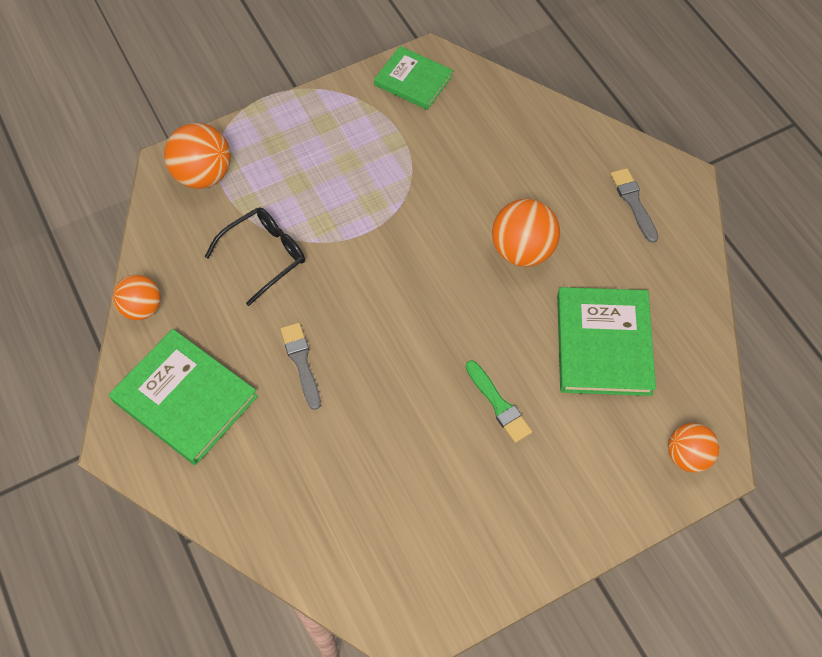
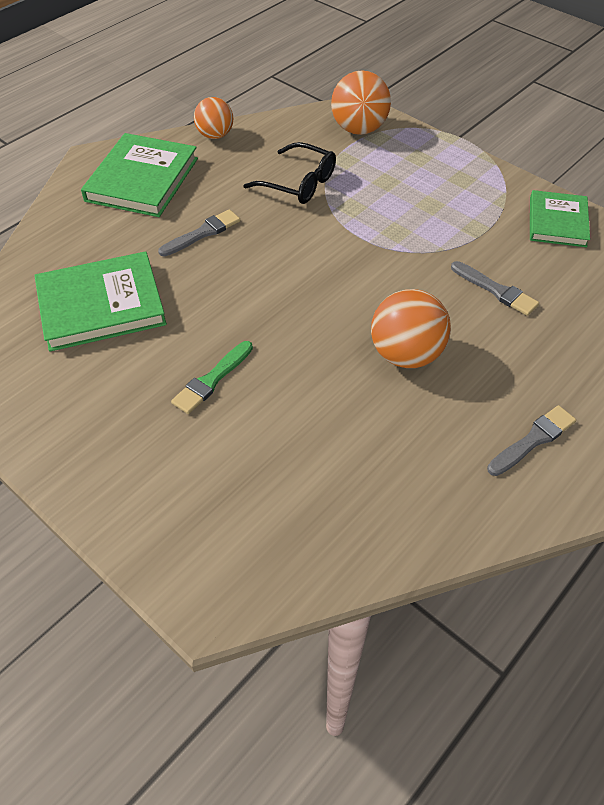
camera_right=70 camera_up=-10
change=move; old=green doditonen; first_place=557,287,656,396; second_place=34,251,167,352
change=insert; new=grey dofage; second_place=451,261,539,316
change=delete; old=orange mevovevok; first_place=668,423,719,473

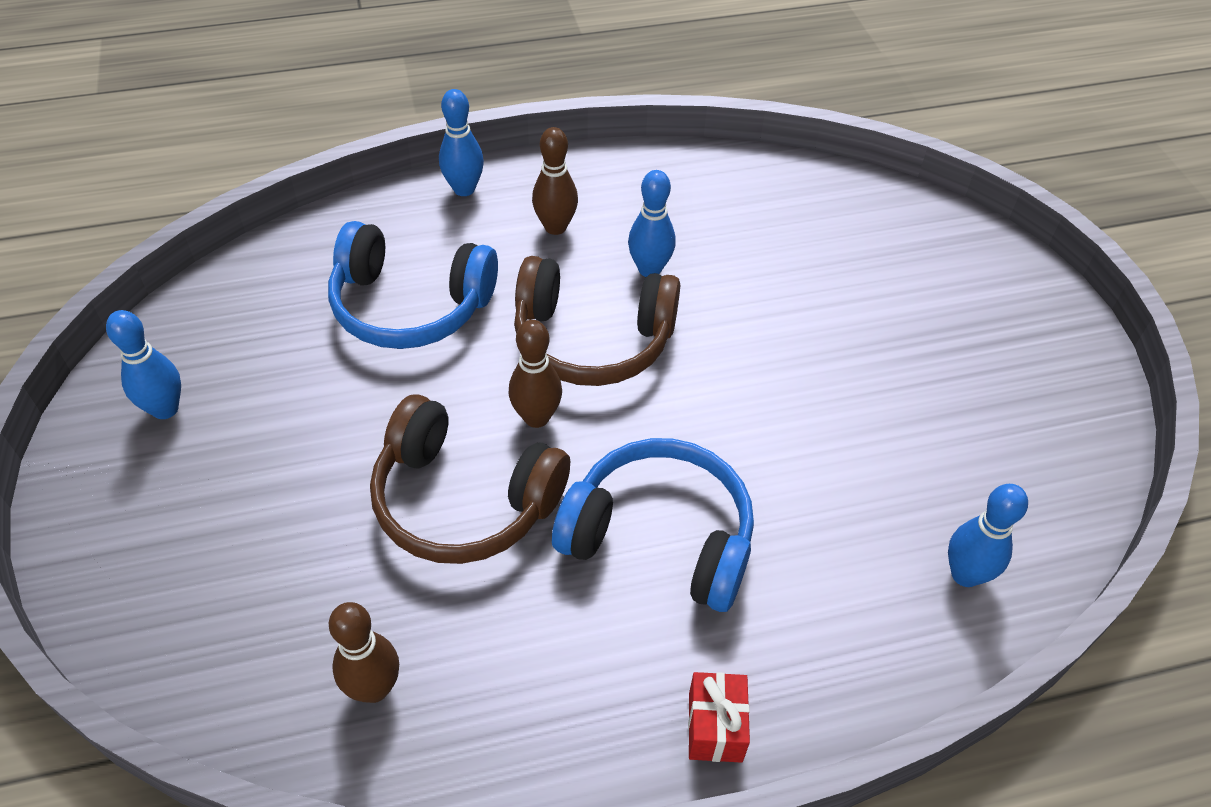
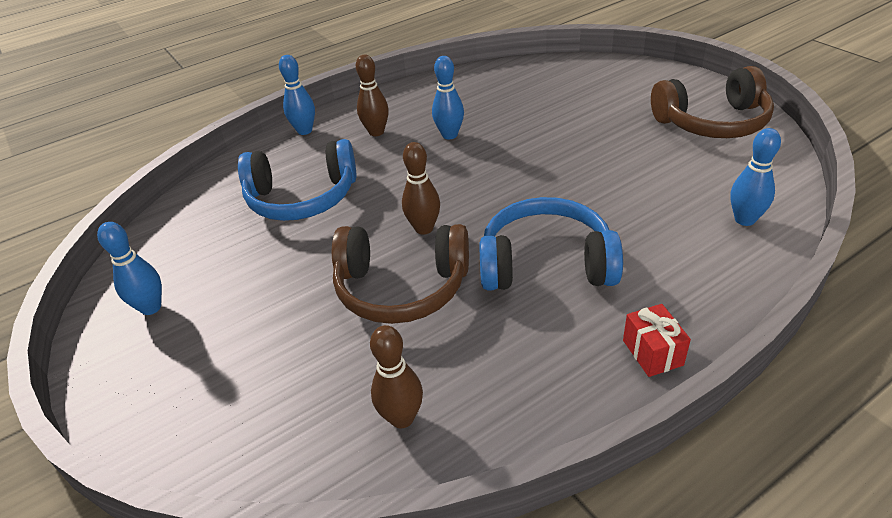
camera_right=-15 camera_up=-10
change=move; old=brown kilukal; first_place=514,256,680,386; second_place=651,66,774,138

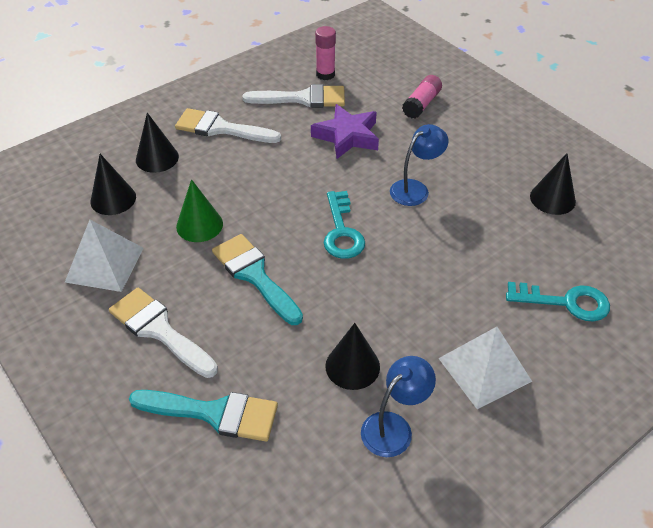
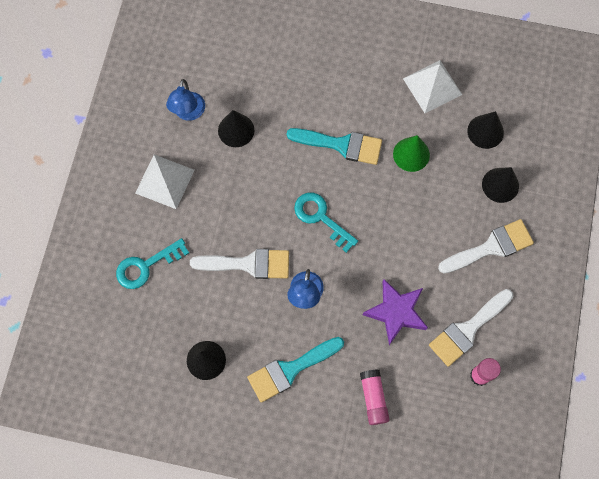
camera_right=140 camera_up=25
change=move; old=white dofage; first_place=109,288,218,378; second_place=190,249,289,279
change=move; old=turquoise dofage; first_place=129,390,278,441; second_place=247,337,344,403

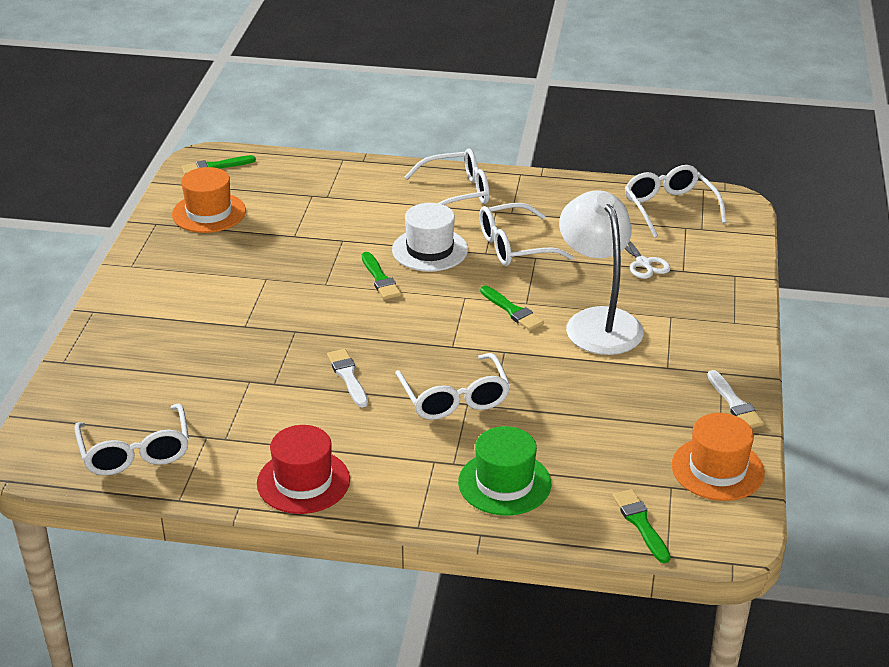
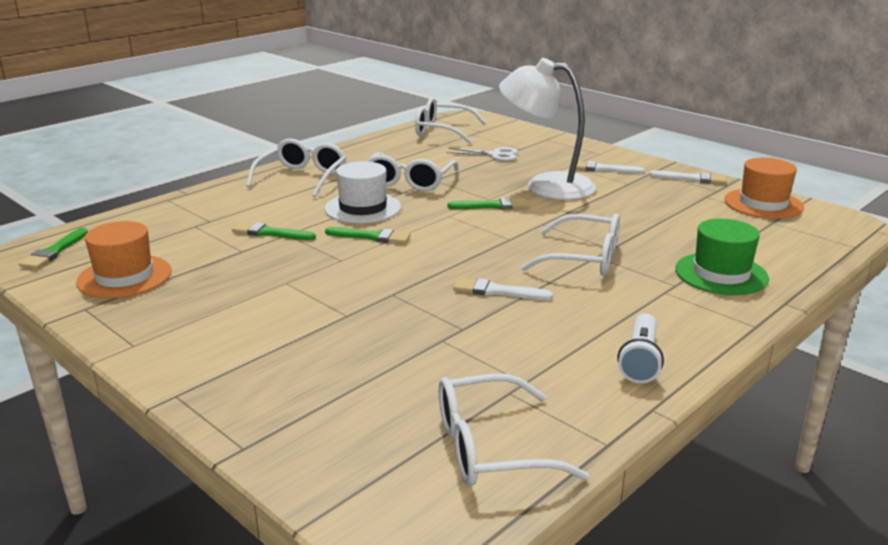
camera_right=-55 camera_up=-10
change=move; old=green dofage; first_place=613,489,671,563; second_place=232,222,316,240
change=rotate; old=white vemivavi; first_place=74,404,189,475; second_place=439,374,589,486; degrees=150
change=insert; new=white dofage; second_place=576,161,645,174
change=replace; old=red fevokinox; new=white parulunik; first_place=257,425,350,514; second_place=617,313,664,383

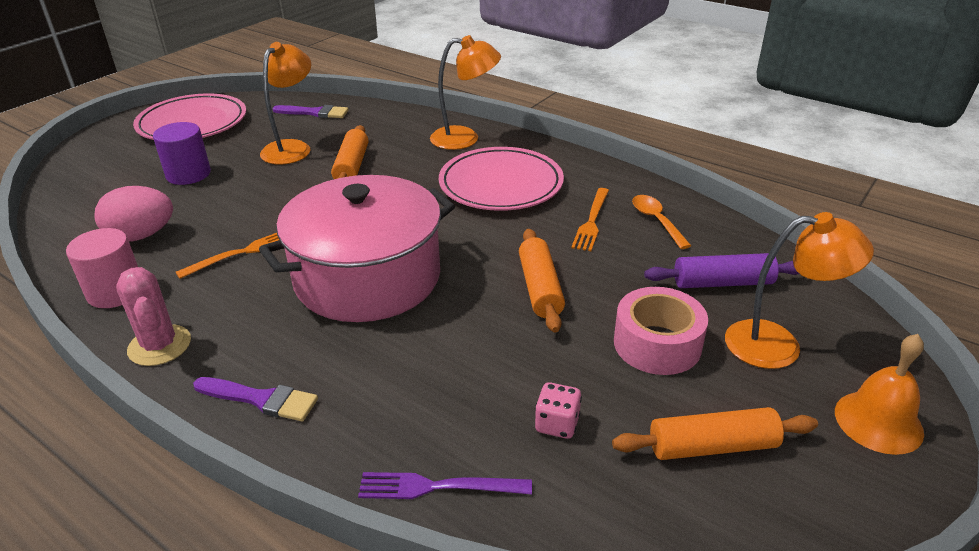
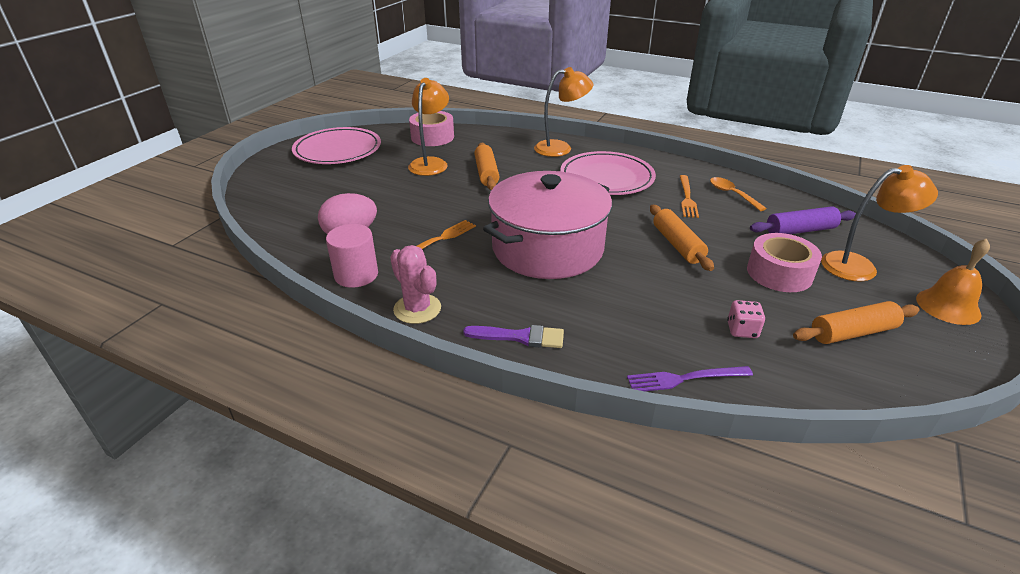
camera_right=-10 camera_up=0
change=replace; old=purple dofage; new=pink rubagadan; first_place=272,105,349,118; second_place=409,111,454,146
change=delete; old=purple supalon; first_place=153,122,211,185

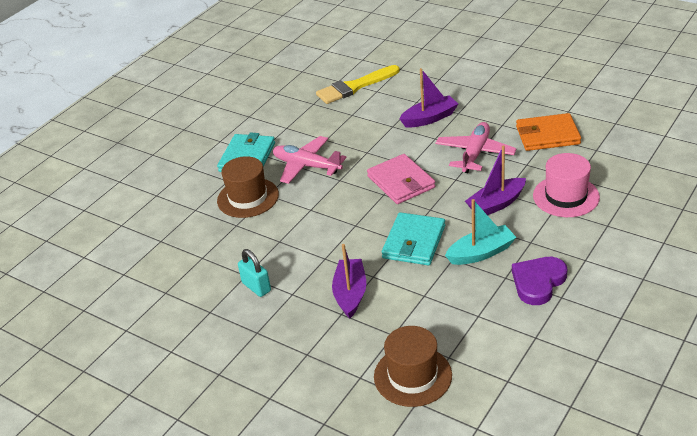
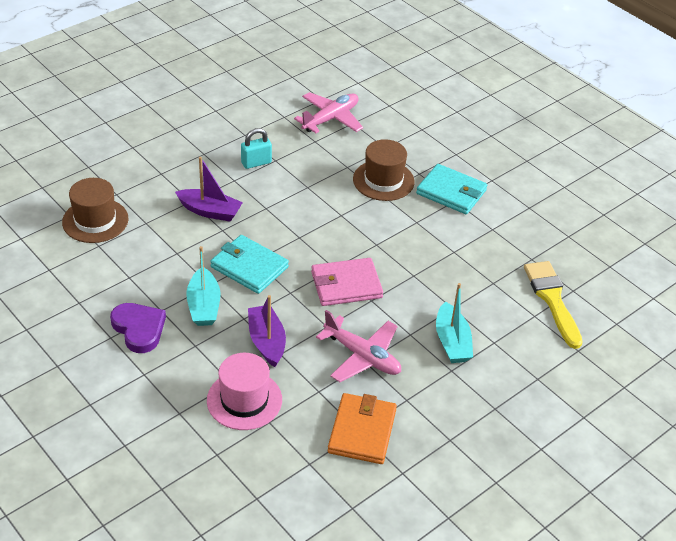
camera_right=100 camera_up=5
change=move; old=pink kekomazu; first_place=273,136,347,184; second_place=294,92,363,133
change=recolor; old=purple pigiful; new=turquoise pigiful; first_place=399,68,458,128; second_place=436,283,473,363

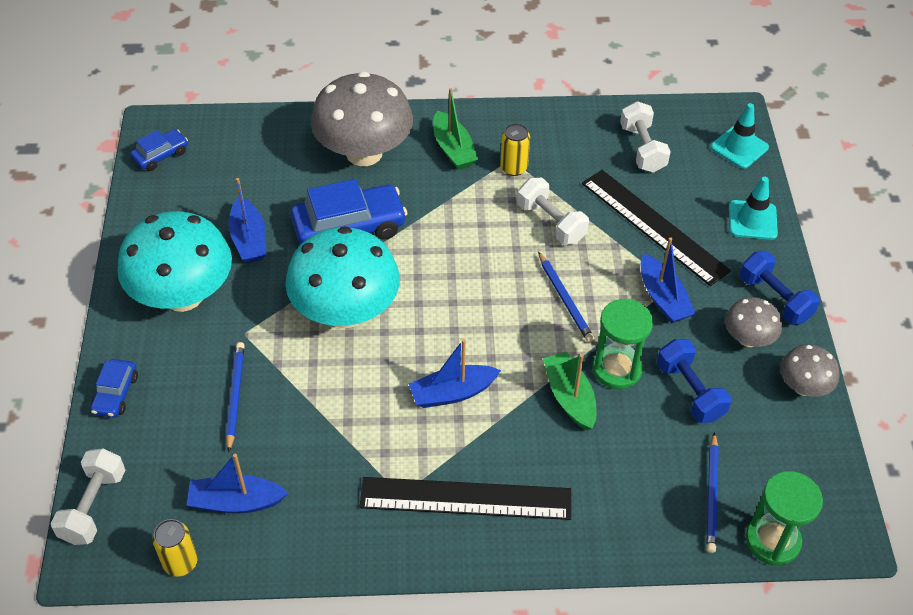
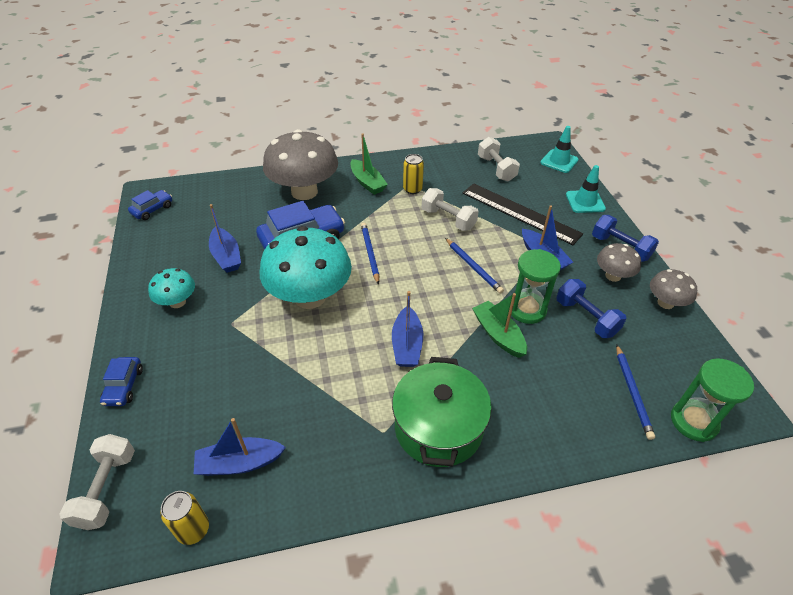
camera_right=-10 camera_up=-5
change=resize; old=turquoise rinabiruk; first_place=117,211,232,312; second_place=148,268,195,308; factor=0.5
change=move; old=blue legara; first_place=226,342,245,453; second_place=361,223,379,285
change=rotate; old=blue pigiful; first_place=409,339,501,408; second_place=392,291,423,367; degrees=-60
change=replace; old=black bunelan; new=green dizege; first_place=360,477,571,520; second_place=392,357,492,467

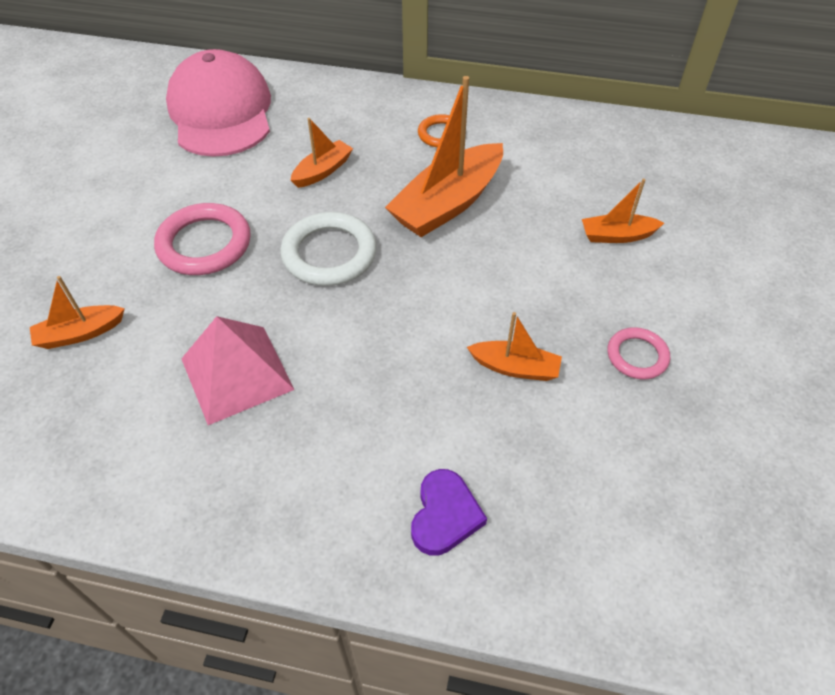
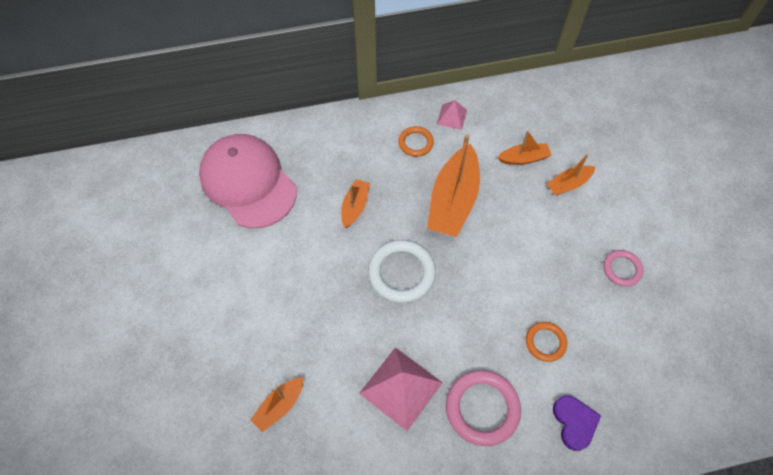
camera_right=-25 camera_up=10
change=insert; new=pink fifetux; second_place=437,100,467,130
change=move; old=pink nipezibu; first_place=154,203,251,275; second_place=446,370,521,446
change=move; old=orange pigiful; first_place=467,312,562,381; second_place=497,130,552,165
change=insert; new=orange nipezibu; second_place=526,322,567,362

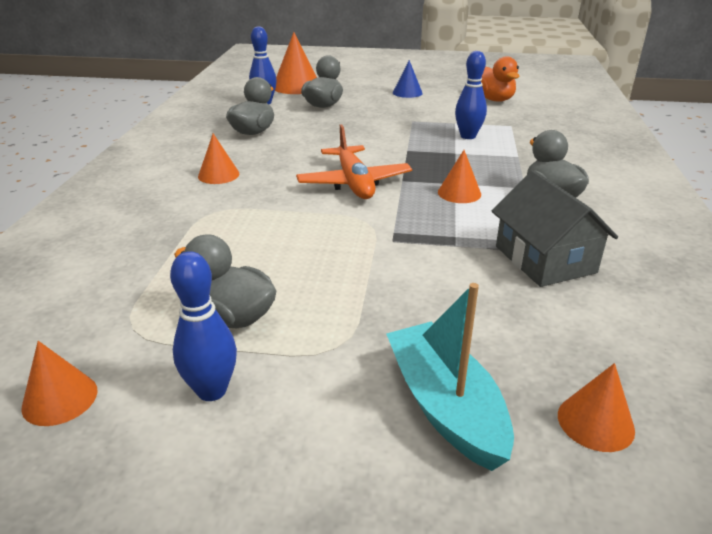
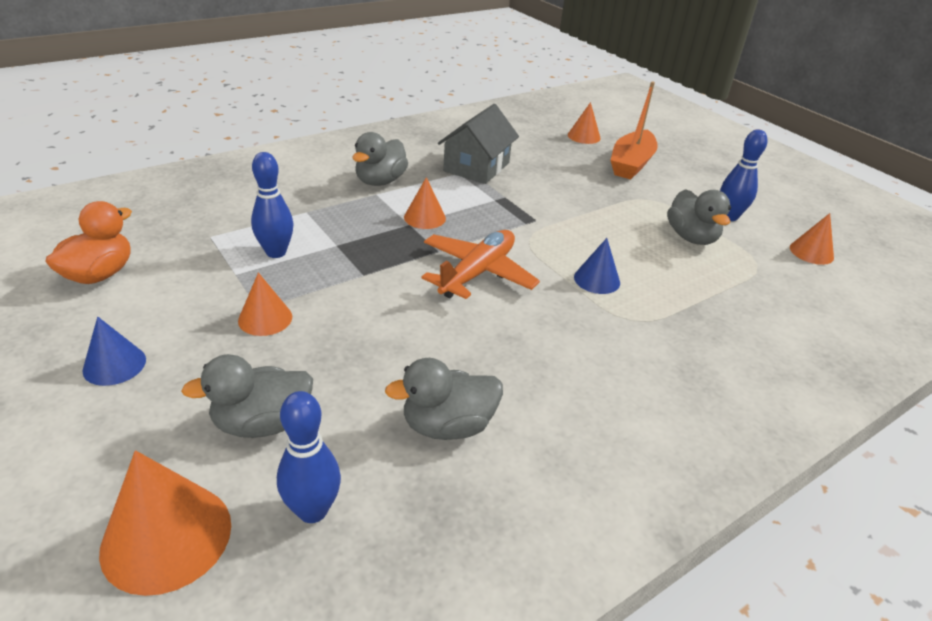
camera_right=-135 camera_up=5
change=move; old=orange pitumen; first_place=198,133,239,184; second_place=238,273,292,336
change=insert; new=blue pitumen; second_place=574,238,620,294
change=recolor; old=turquoise pigiful; new=orange pigiful; first_place=386,283,514,471; second_place=611,82,658,179

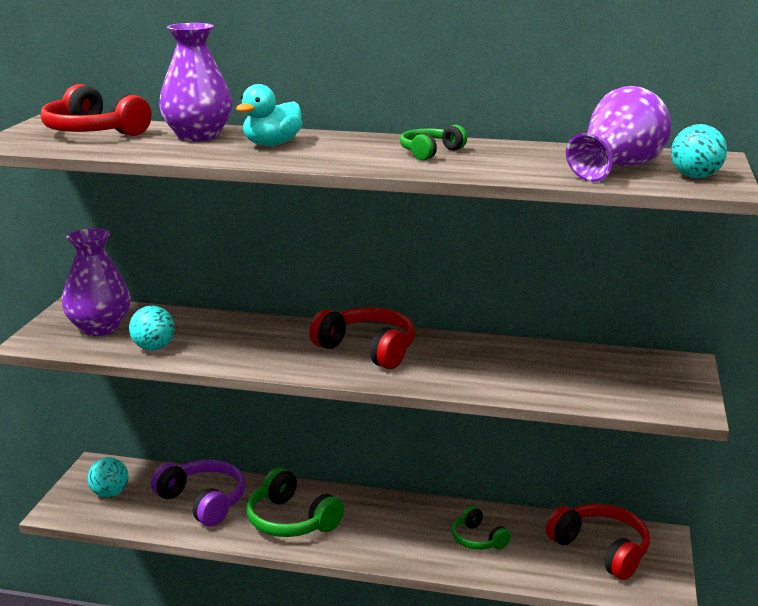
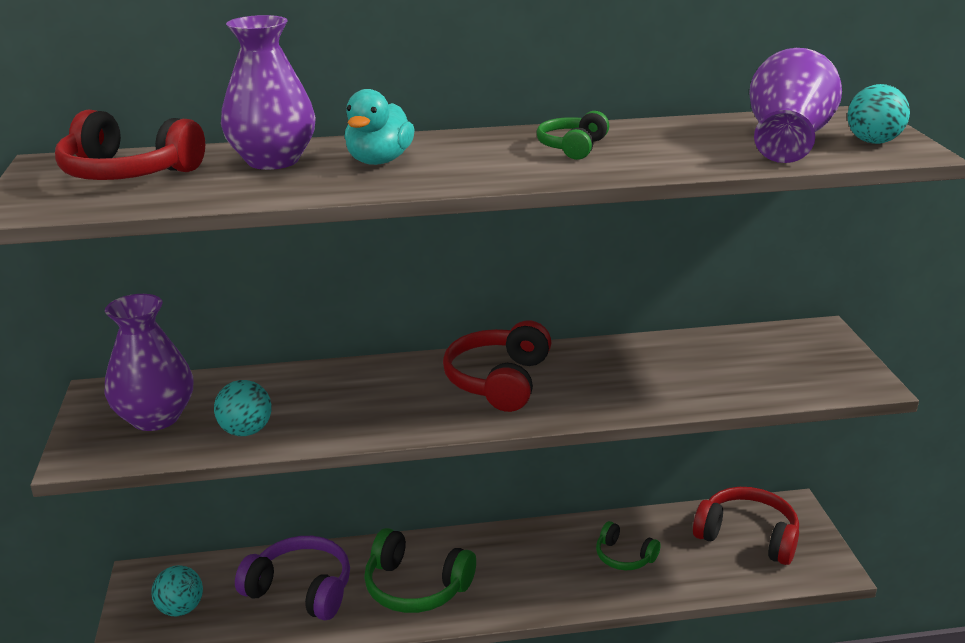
camera_right=-20 camera_up=5
change=rotate; old=red kilukal; first_place=309,307,415,369; second_place=443,320,551,412; degrees=-90

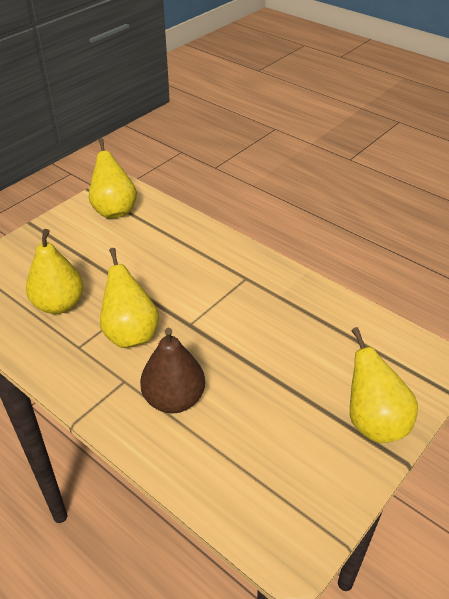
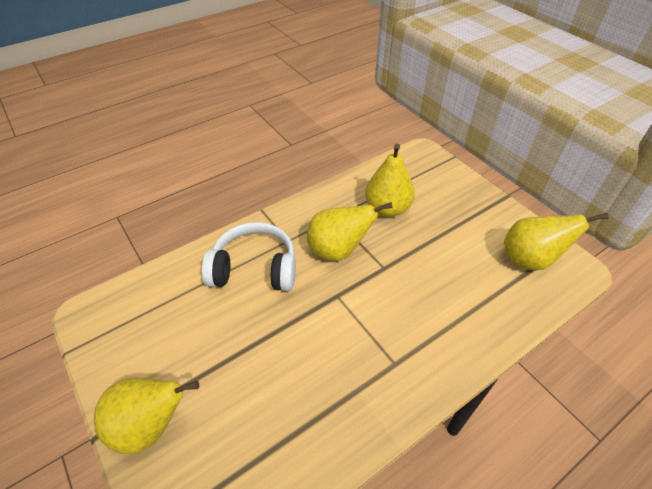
camera_right=105 camera_up=5
change=replace; old=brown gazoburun; new=white kilukal; first_place=140,328,205,413; second_place=202,222,296,291

